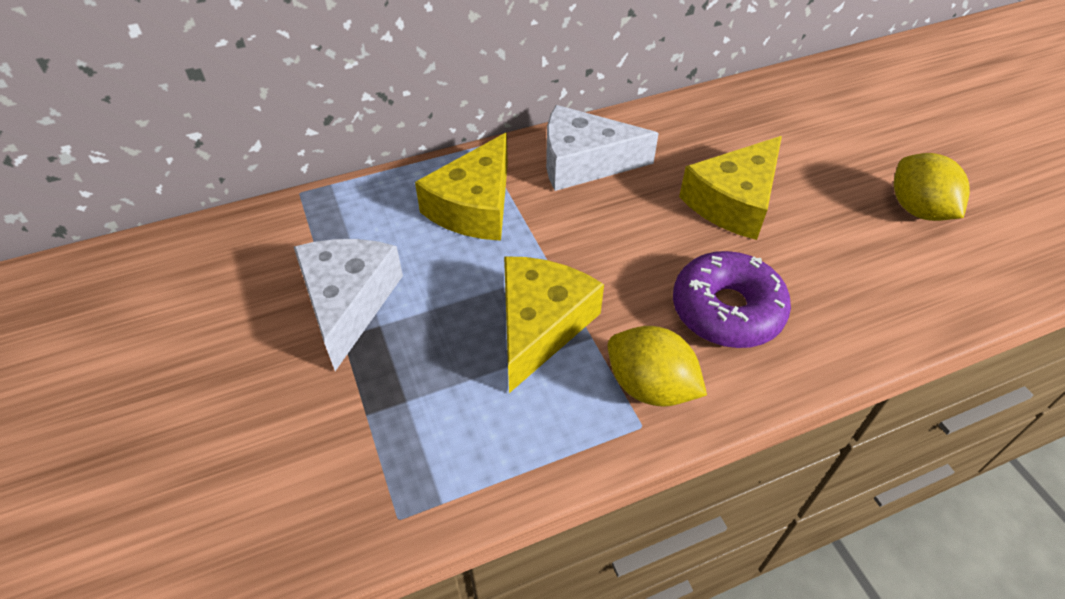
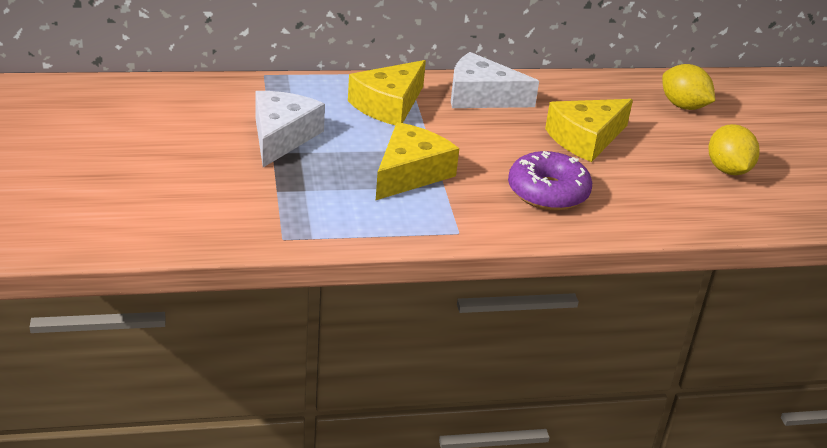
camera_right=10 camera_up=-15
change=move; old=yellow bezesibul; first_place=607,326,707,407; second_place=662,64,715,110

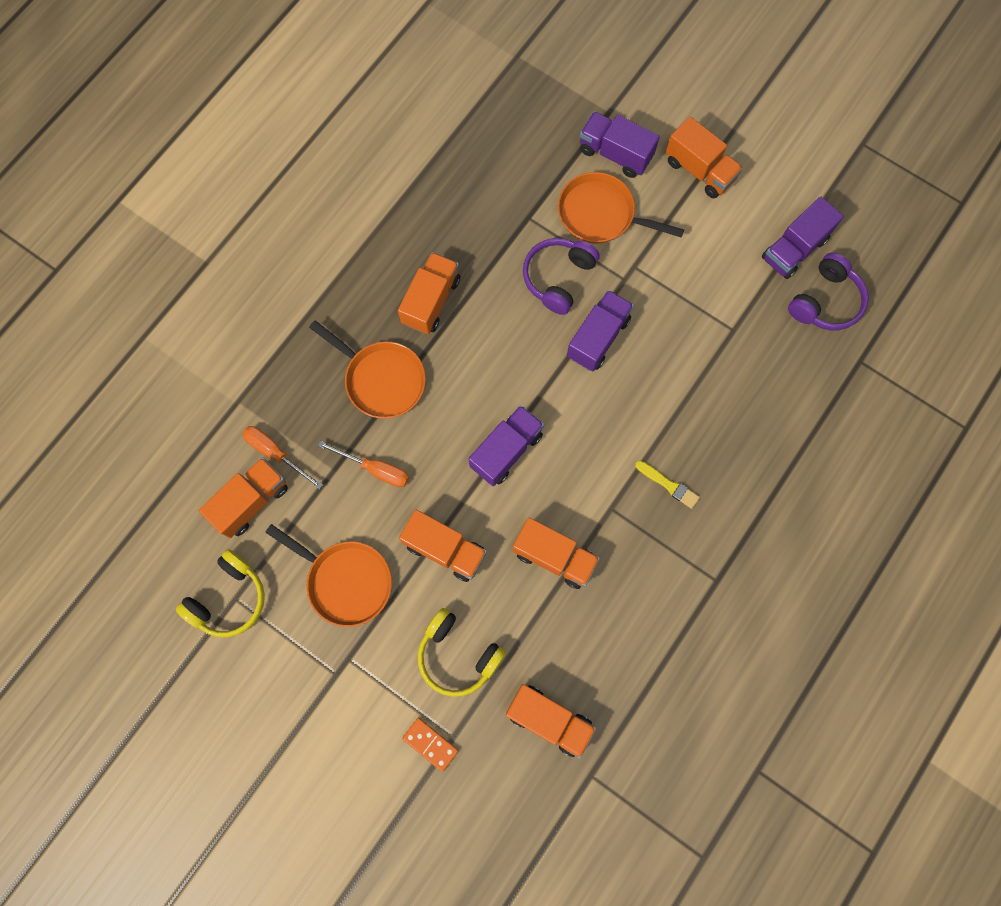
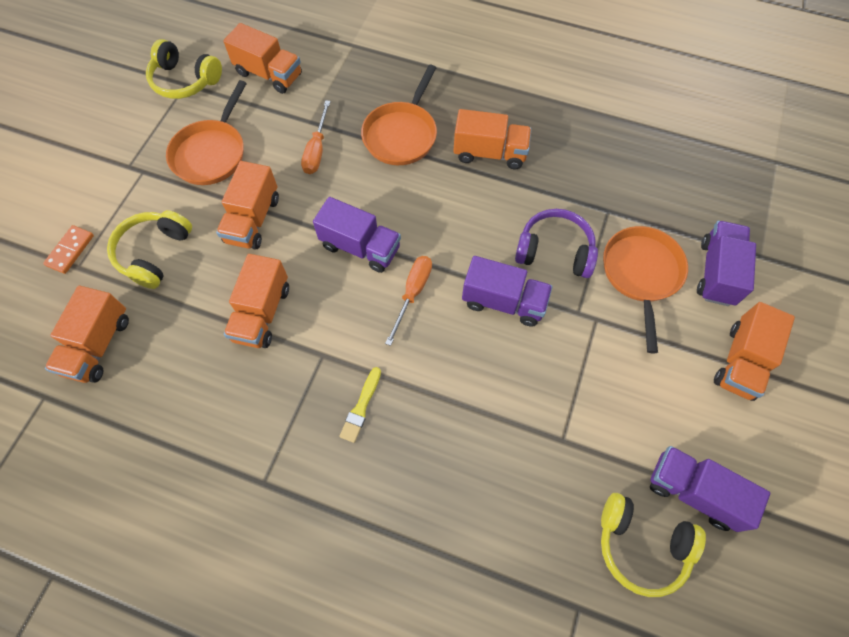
camera_right=75 camera_up=-10
change=move; old=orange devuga; first_place=242,426,323,489; second_place=385,256,432,346
change=recolor; old=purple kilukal; new=yellow kilukal; first_place=788,252,869,330; second_place=601,493,706,597

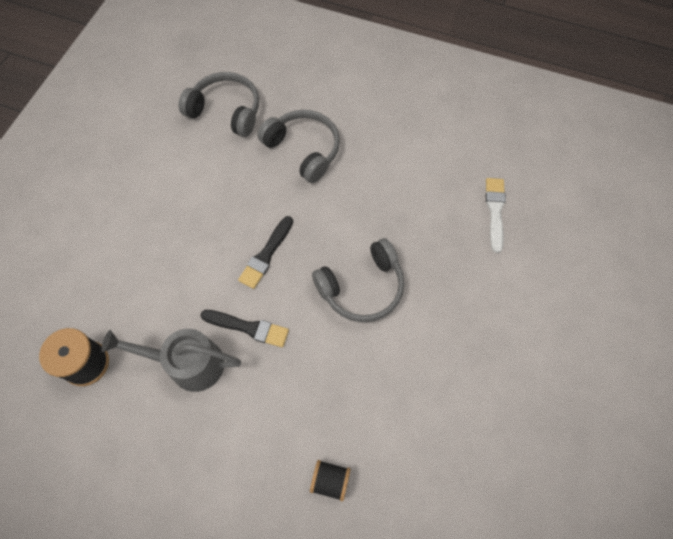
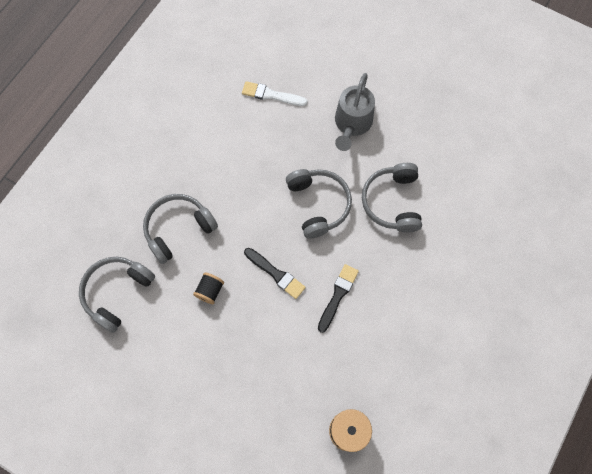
camera_right=-80 camera_up=5
change=move; old=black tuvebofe; first_place=310,460,351,501; second_place=193,272,224,304
change=move; old=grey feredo; first_place=101,329,241,392; second_place=335,73,375,151
change=insert; new=grey kilukal; second_place=362,163,422,233

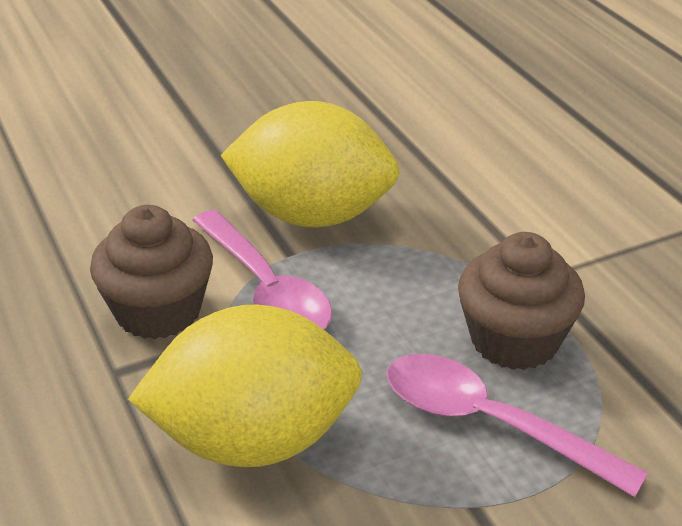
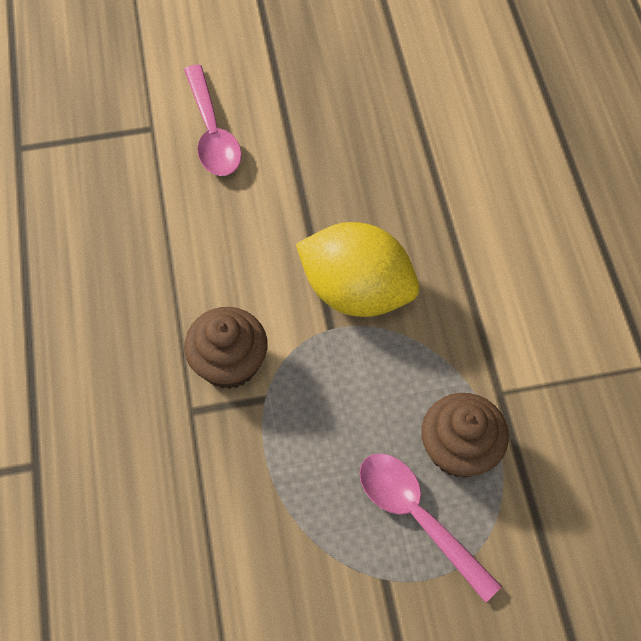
camera_right=15 camera_up=25
change=move; old=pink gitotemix; first_place=193,210,332,330; second_place=184,65,242,176
change=delete; old=yellow bezesibul; first_place=128,305,362,467

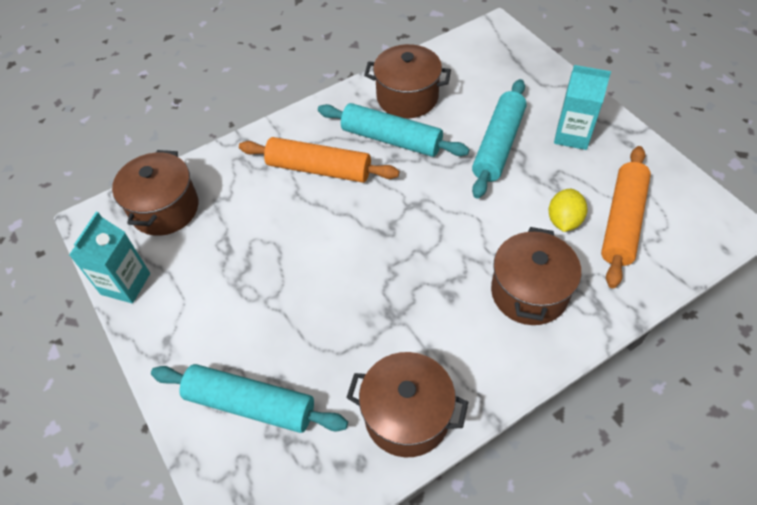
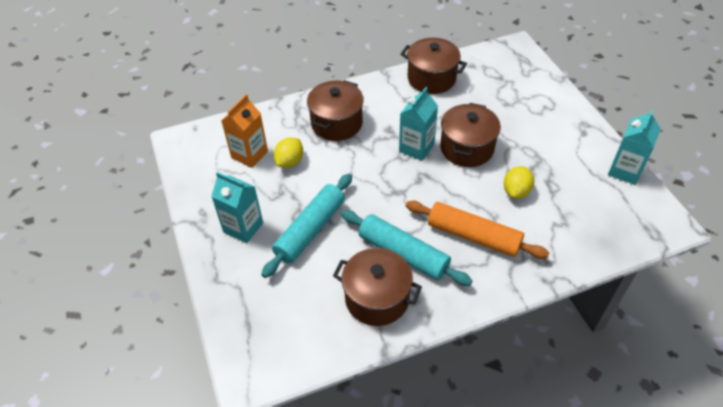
camera_right=-170 camera_up=-5
change=replace; old=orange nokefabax; new=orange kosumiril; first_place=601,146,651,288; second_place=221,94,268,168
change=insert; new=turquoise kosumiril; second_place=399,87,438,161
change=move; old=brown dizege; first_place=112,150,199,236; second_place=440,103,501,167
change=insert; new=yellow bezesibul; second_place=504,166,534,199
change=delete; old=turquoise nokefabax; first_place=151,364,348,433

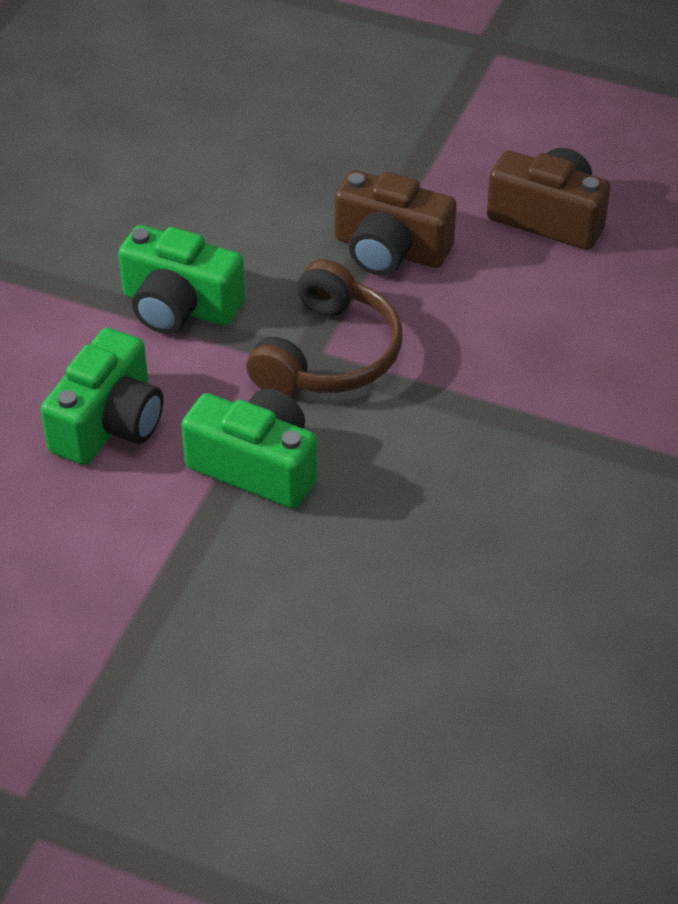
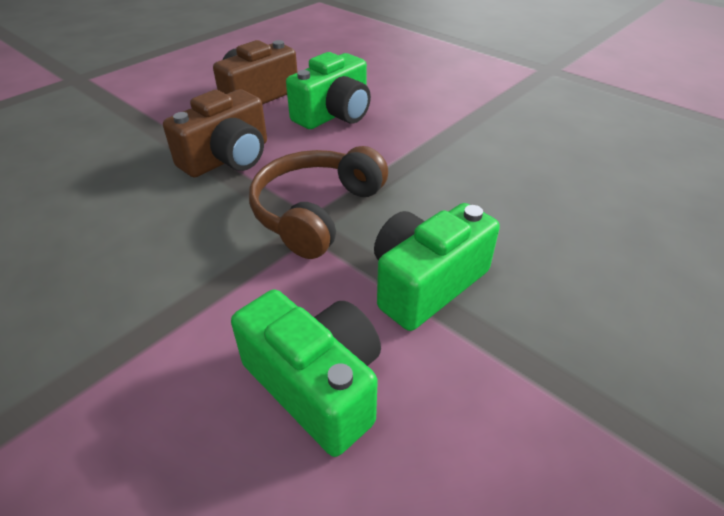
camera_right=-70 camera_up=-5
change=rotate; old=brown kilukal; first_place=246,259,402,395; second_place=249,146,388,259; degrees=-105
change=move; old=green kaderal; first_place=118,225,245,334; second_place=286,52,371,129

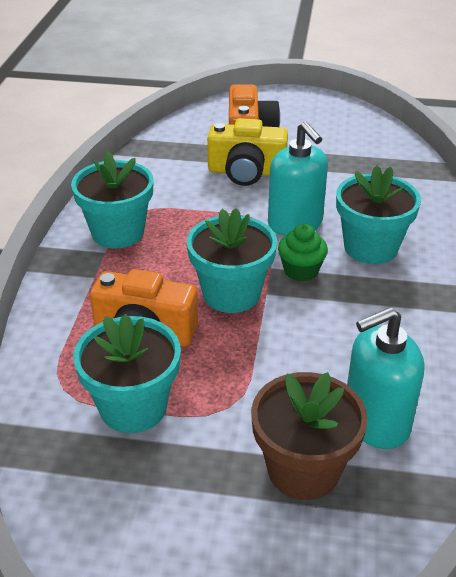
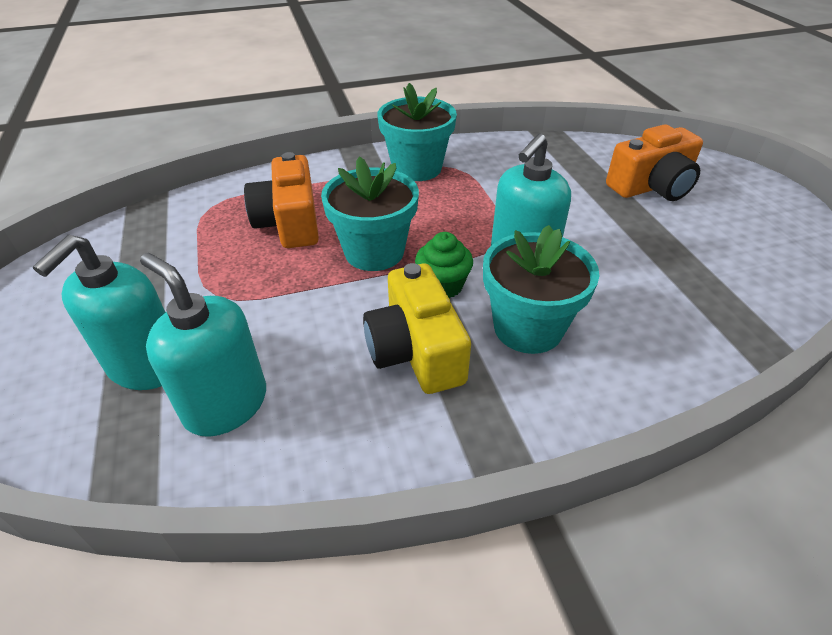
camera_right=65 camera_up=5
change=replace; old=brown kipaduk; new=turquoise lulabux; first_place=251,372,368,500; second_place=33,235,165,390
change=move; old=yellow kaderal; first_place=207,118,288,186; second_place=363,263,471,394
change=delete; old=turquoise kipaduk; first_place=73,314,181,433

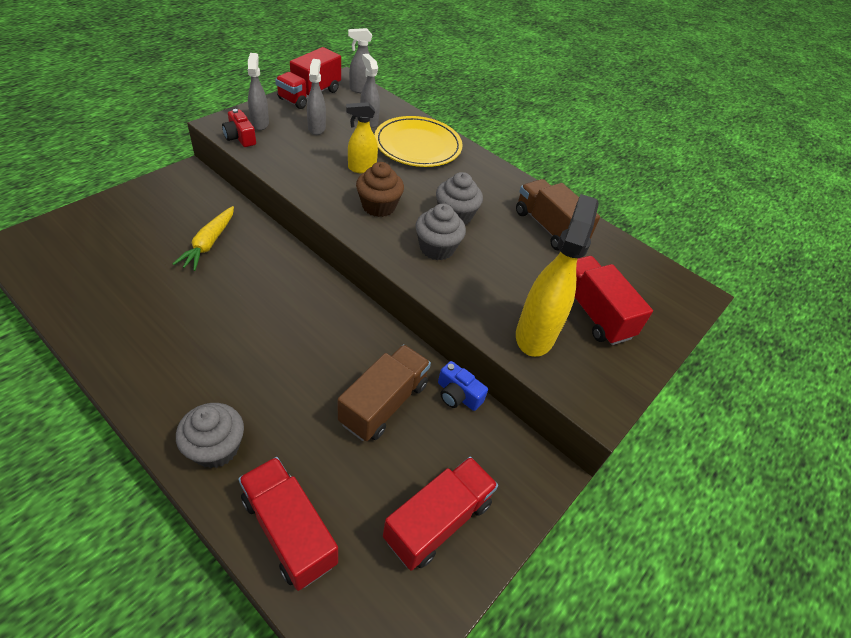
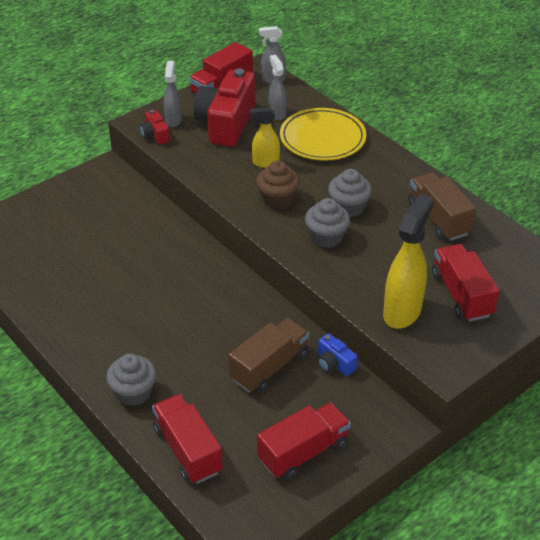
camera_right=15 camera_up=-5
change=replace; old=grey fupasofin; new=red kaderal; first_place=307,59,326,135; second_place=193,68,255,147
change=delete; old=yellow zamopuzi; first_place=173,206,234,271

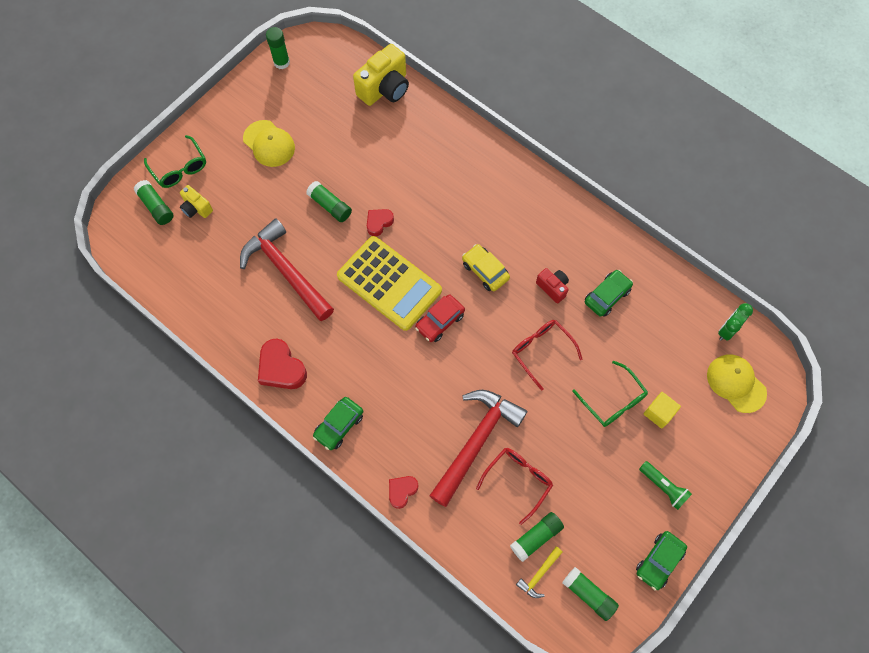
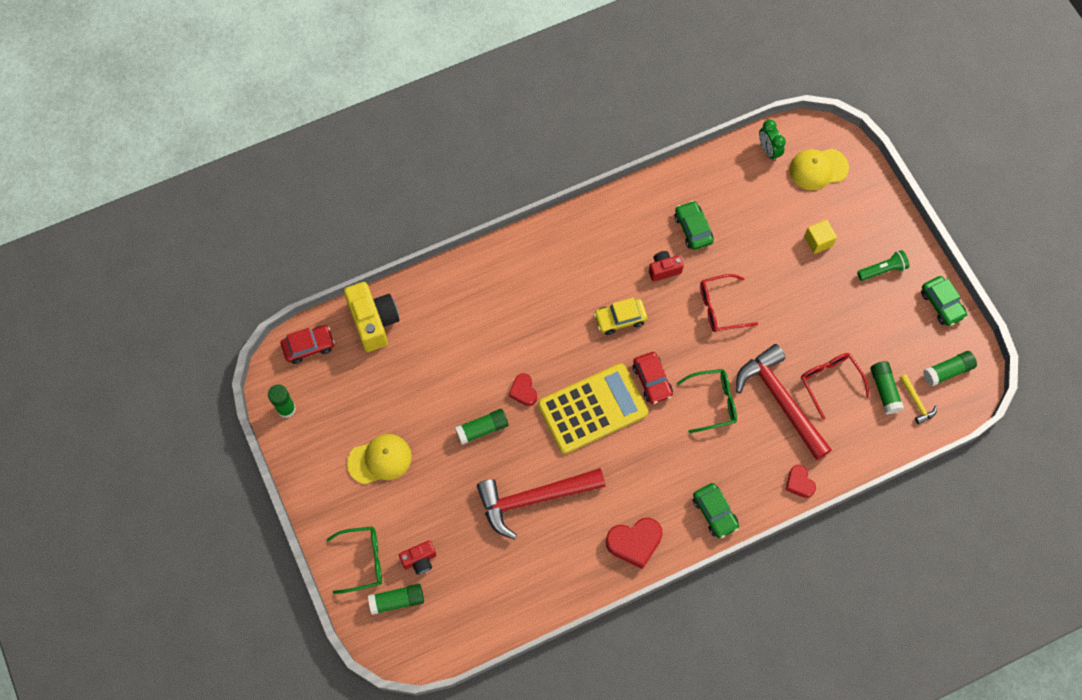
camera_right=-65 camera_up=0
change=insert; new=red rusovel; second_place=281,325,335,364
change=recolor; old=yellow kaderal; new=red kaderal; first_place=180,185,213,218; second_place=399,540,436,574
change=move; old=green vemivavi; first_place=572,361,648,427; second_place=677,369,737,433

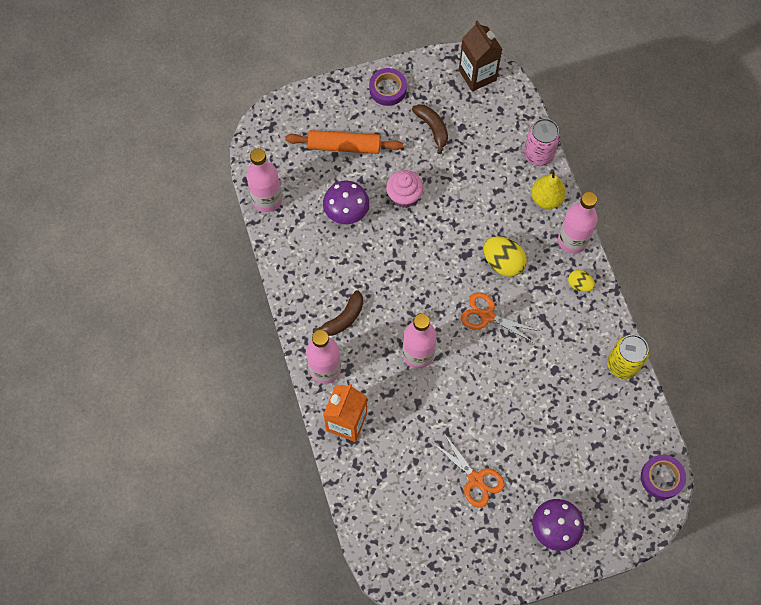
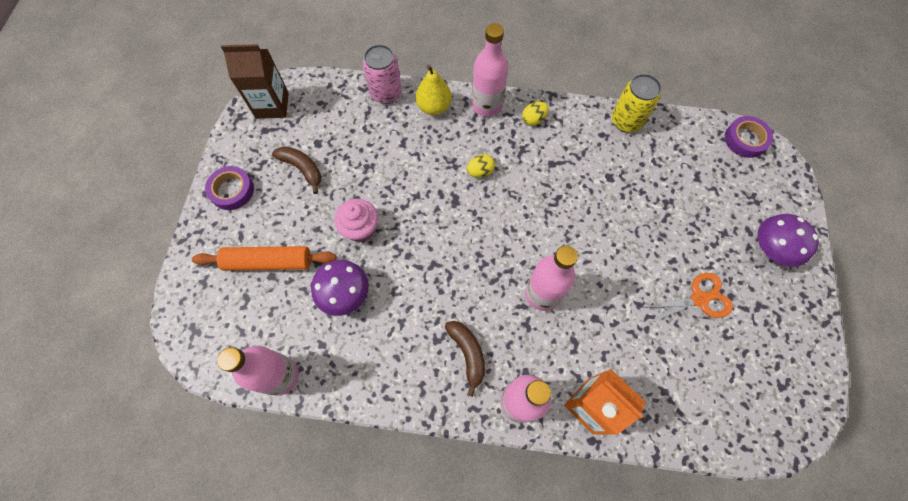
camera_right=-65 camera_up=0
change=rotate; old=orange nokefabax; first_place=285,130,403,154; second_place=192,246,337,271; degrees=60
change=rotate; old=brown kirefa; first_place=412,104,448,154; second_place=272,146,322,194; degrees=45
change=resize; old=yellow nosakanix; first_place=484,236,527,277; second_place=467,154,495,177; factor=0.59
change=delete; old=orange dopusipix; first_place=461,292,539,343

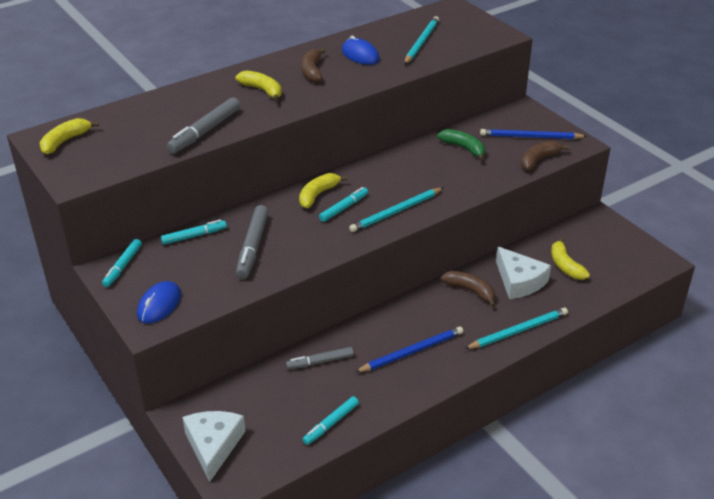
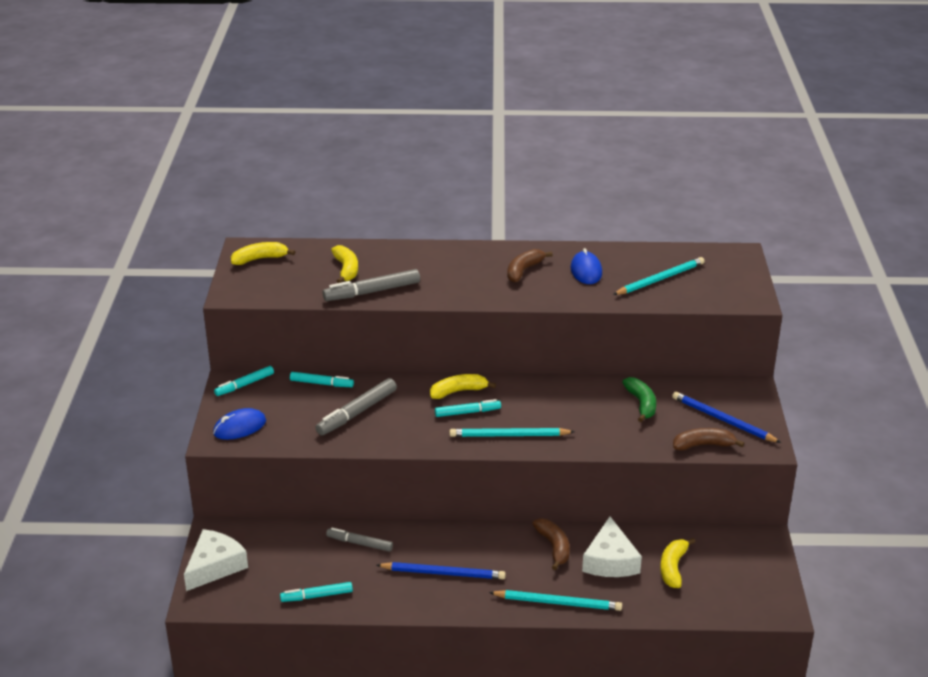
camera_right=35 camera_up=-5
change=move; old=yellow kirefa; first_place=235,71,282,102; second_place=331,245,358,283

